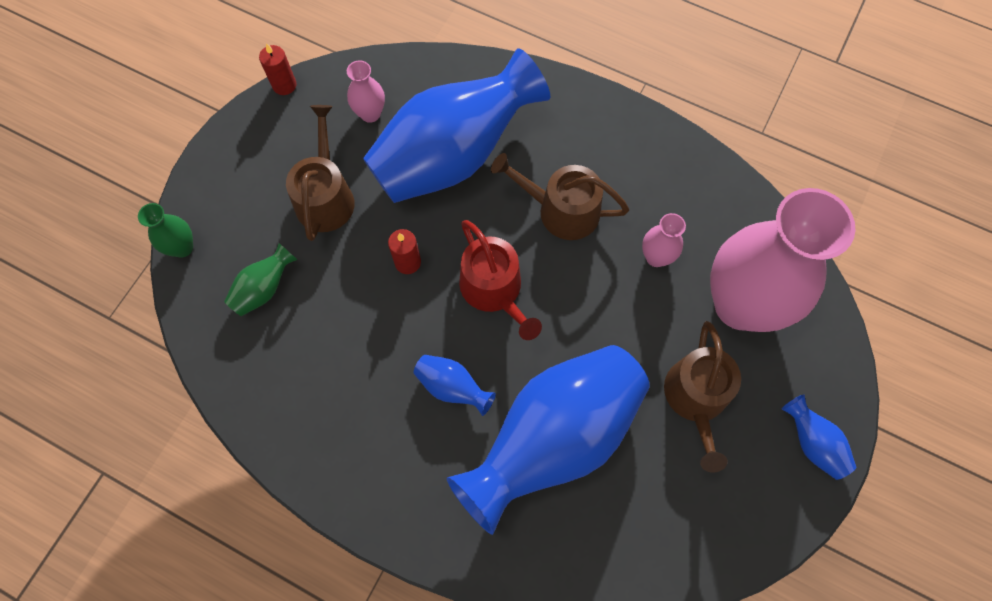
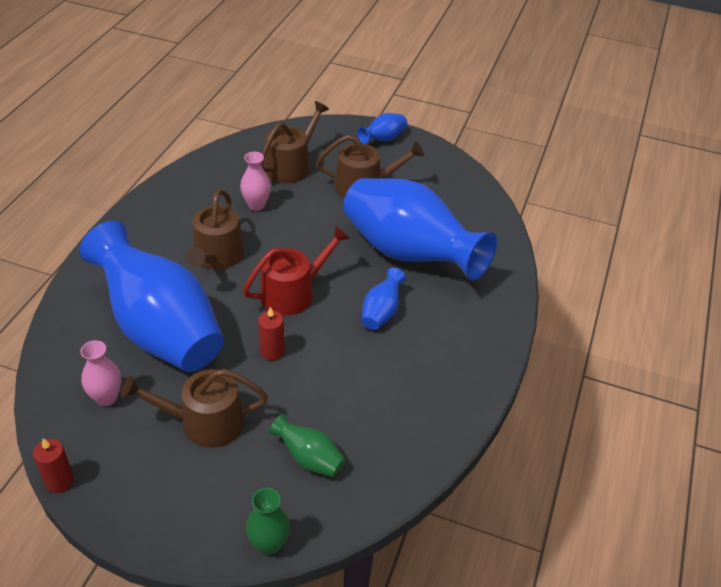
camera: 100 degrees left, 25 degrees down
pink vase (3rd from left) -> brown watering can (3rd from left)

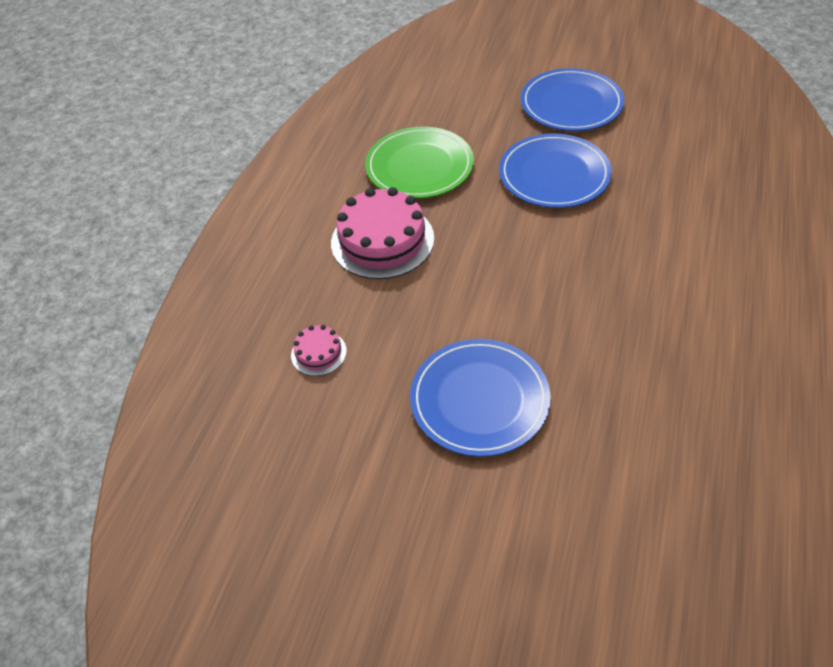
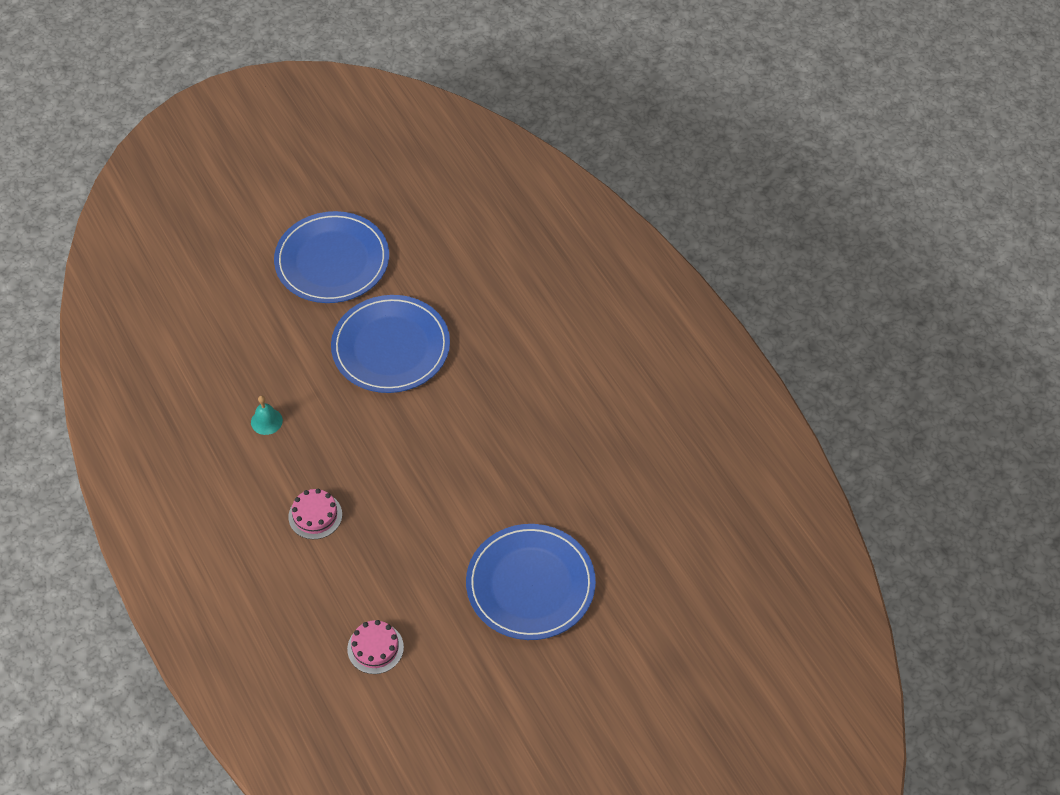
camera: 50 degrees left, 5 degrees up
pink cake (2nd from left in the first image) -> pink cake (1st from left), x0.48
green plate -> turquoise bell

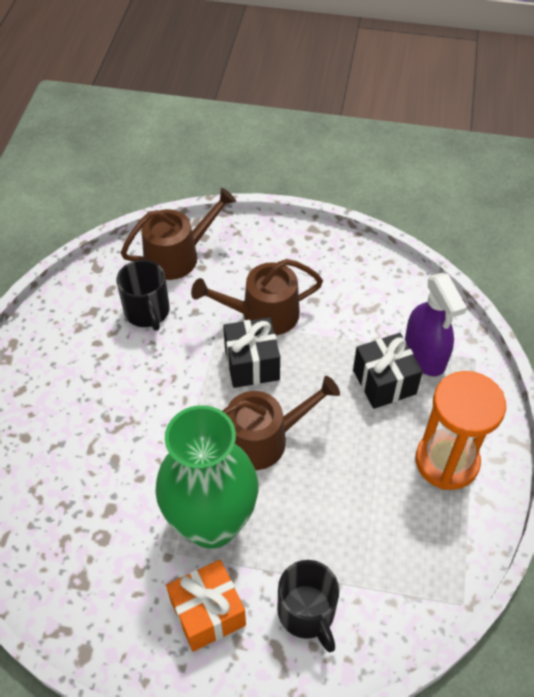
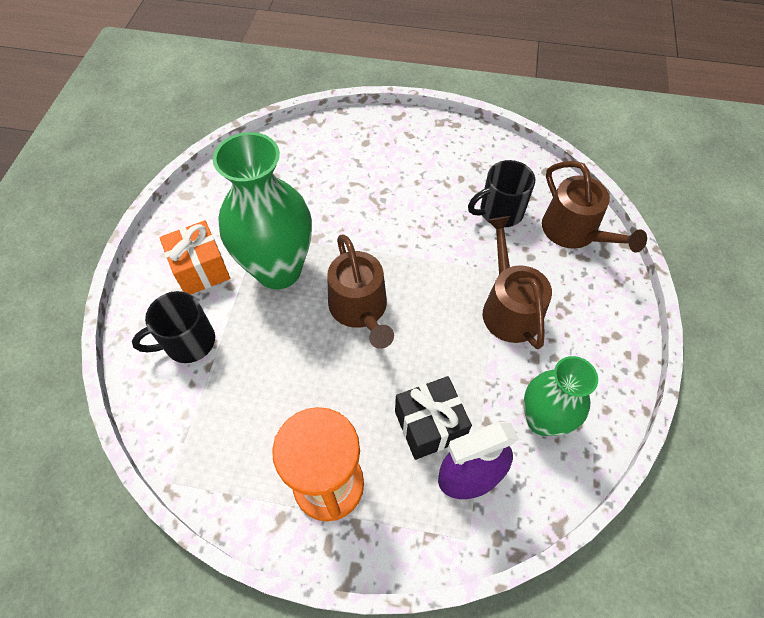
camera: 90 degrees right, 5 degrees up
black gift (1st from left) -> none
none -> green vase (2nd from left)

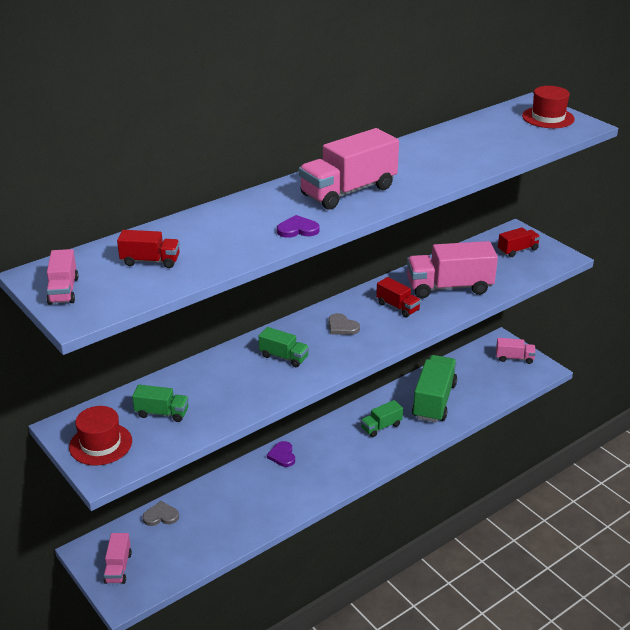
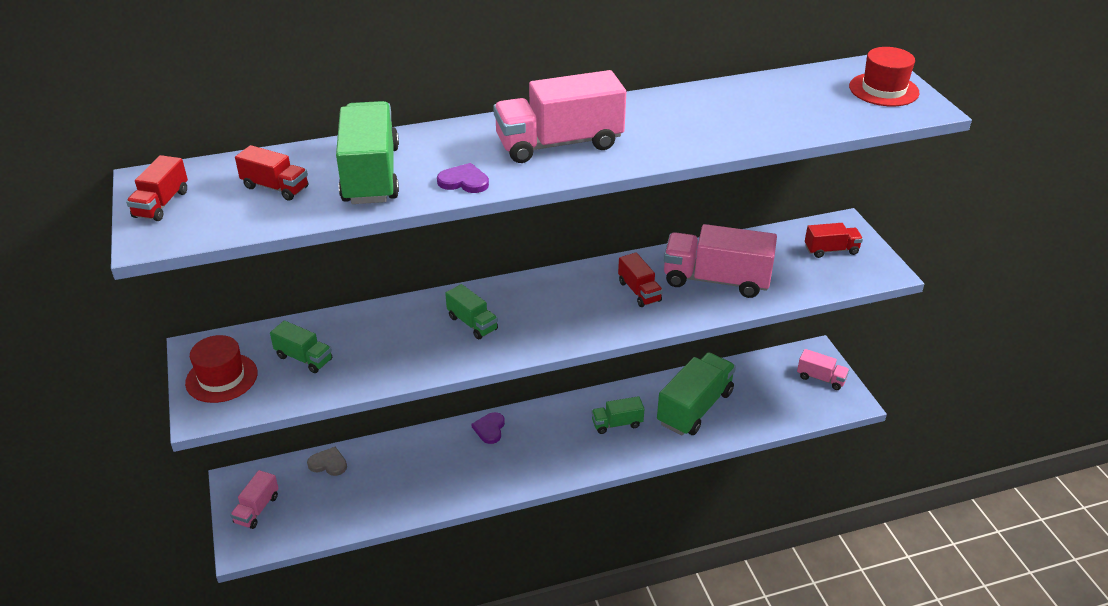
camera: 20 degrees right, 5 degrees up
pink truck (1st from left) -> red truck (1st from left)
grey heart (2nd from left) -> none
none -> green truck (2nd from left)

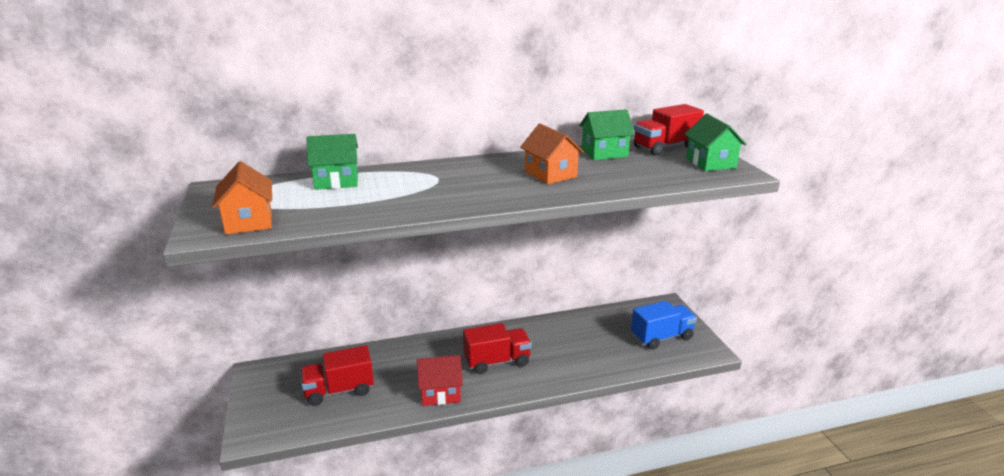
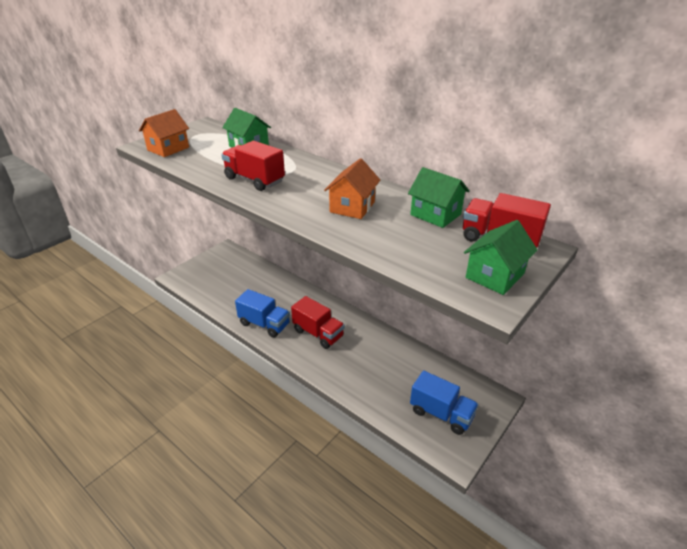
camera: 55 degrees right, 10 degrees up
red truck (1st from left), move
red house -> blue truck (1st from left)

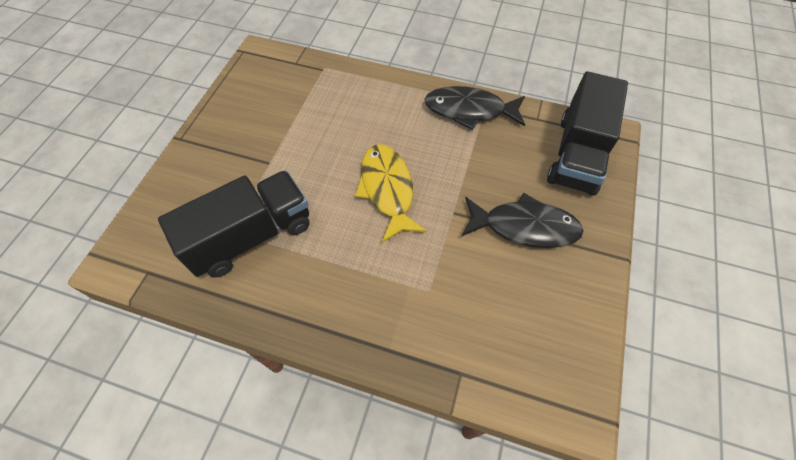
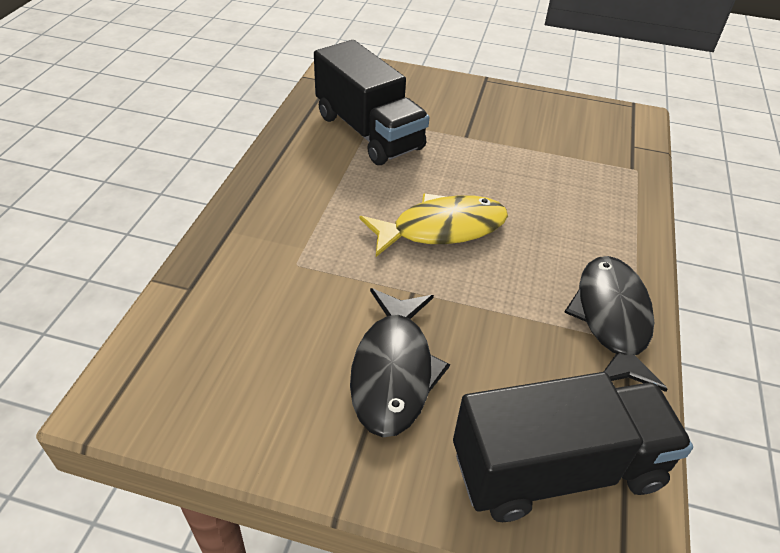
camera: 85 degrees right, 15 degrees down
black truck (2nd from left), 150 degrees clockwise

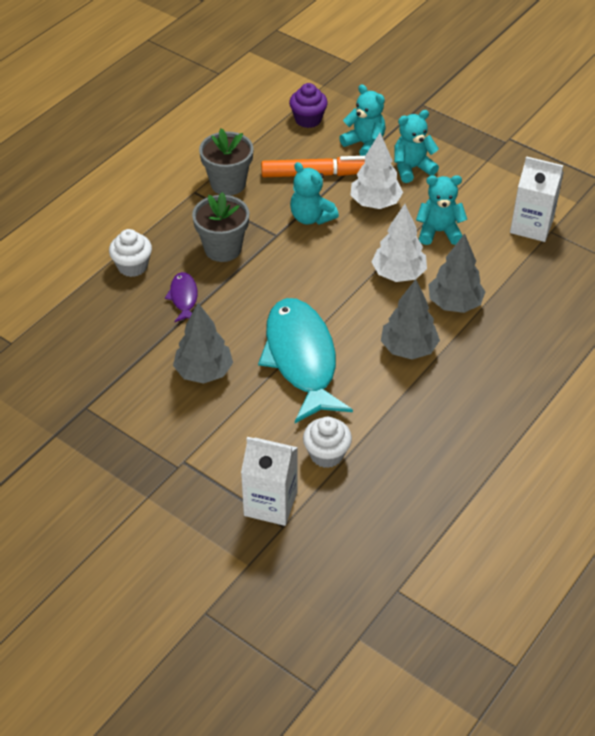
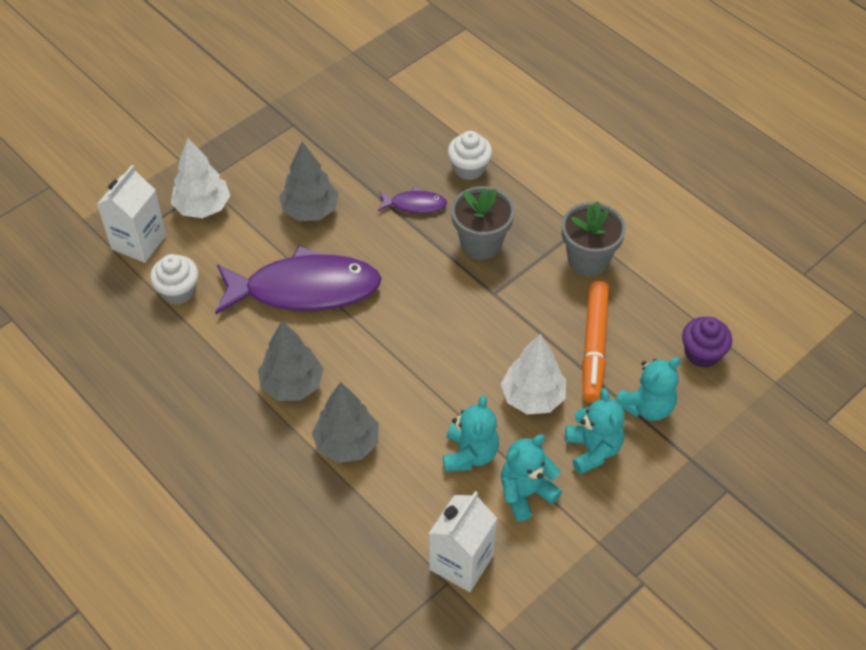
camera: 100 degrees right, 5 degrees up
turquoise fish -> purple fish (1st from left)
turquoise teddy bear (1st from left in the first image) -> turquoise teddy bear (2nd from left), move
white tree (2nd from left in the first image) -> white tree (1st from left), move

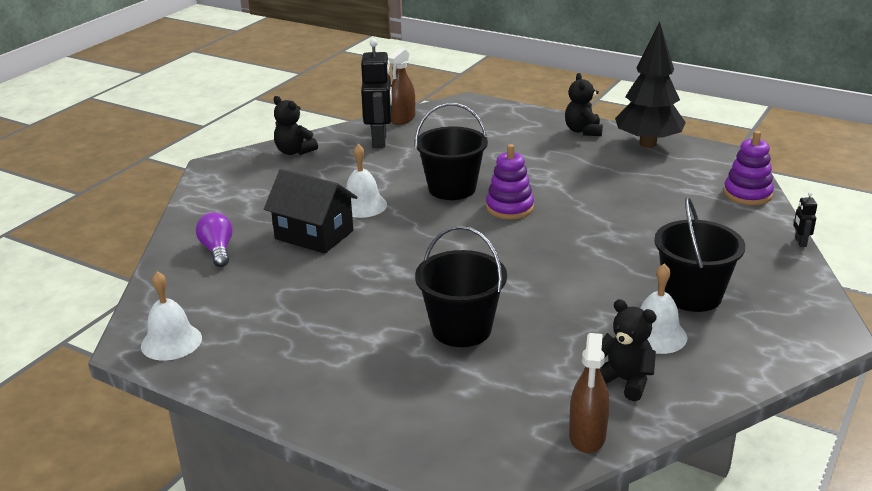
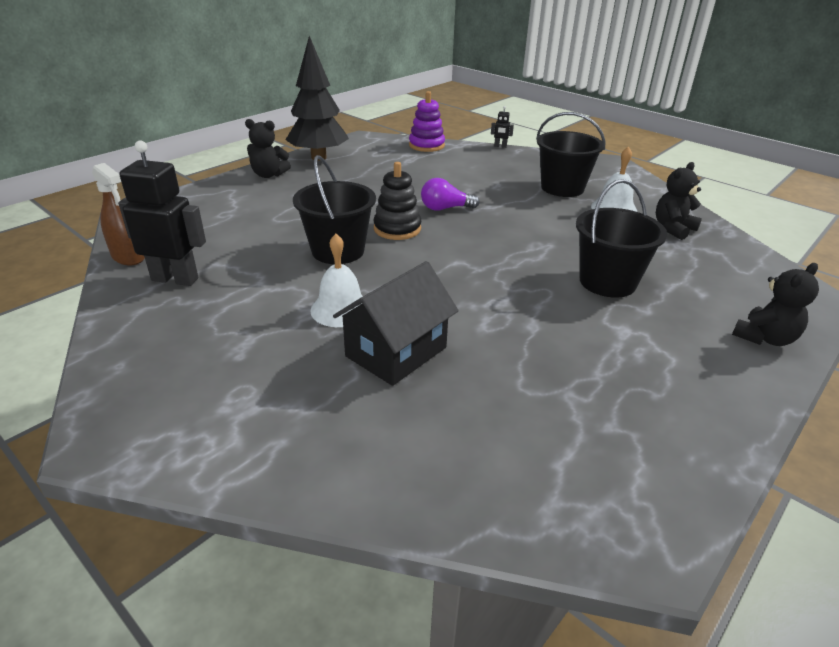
camera: 80 degrees left, 5 degrees up
white bell (1st from left) -> none
purple light bulb, move
black teddy bear (1st from left in the first image) -> black teddy bear (3rd from left), move
purple stacking toy (1st from left) -> black stacking toy
brown spray bottle (2nd from left) -> none

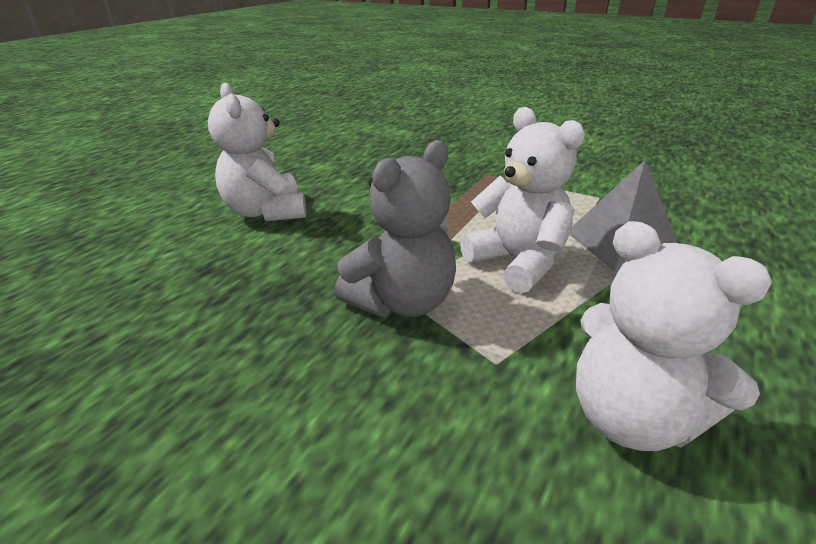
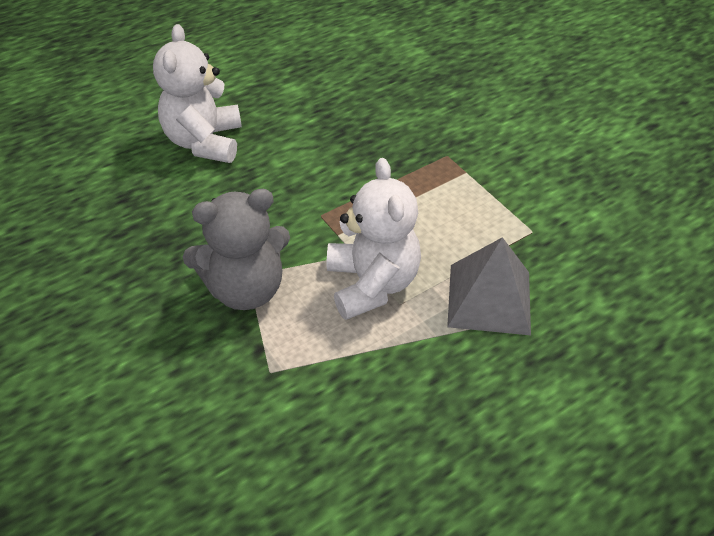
camera: 25 degrees right, 15 degrees up
white teddy bear (3rd from left) -> none

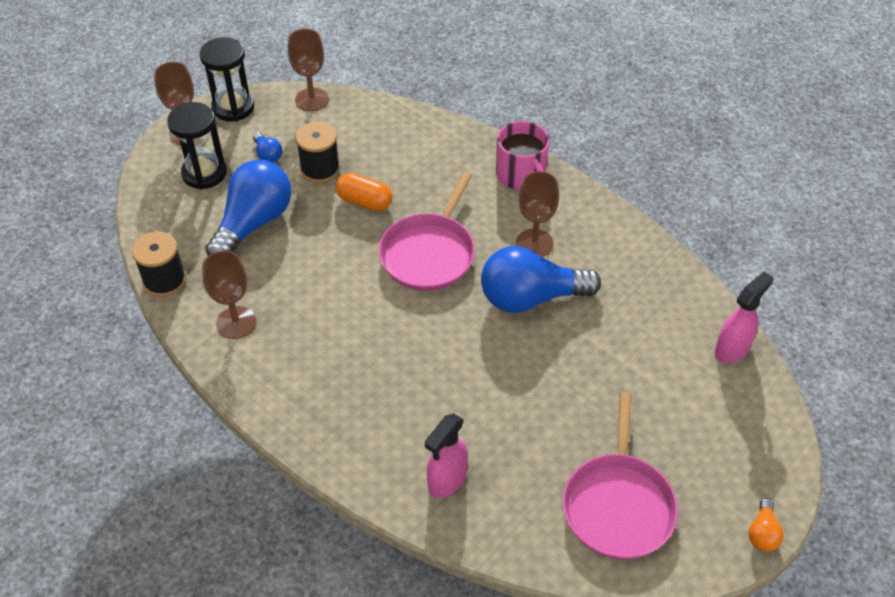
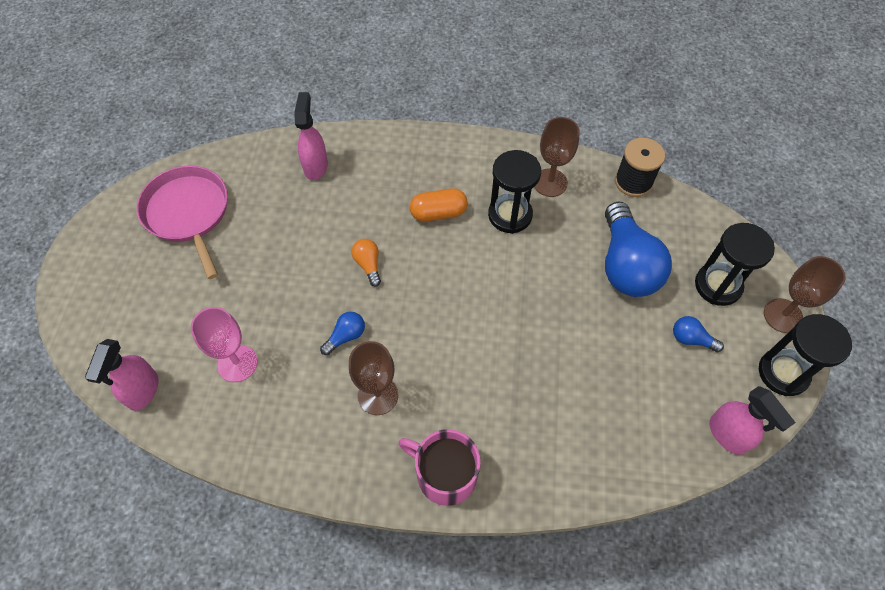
camera: 145 degrees right, 10 degrees up
brown goblet (3rd from left) -> pink spray bottle (3rd from left)
black spool (2nd from left) -> none
orange capsule, move
pink pan (1st from left) -> none
blue light bulb (3rd from left in the first image) -> blue light bulb (1st from left), x0.43
orange light bulb, move
none -> pink goblet
none -> black hourglass (1st from left)

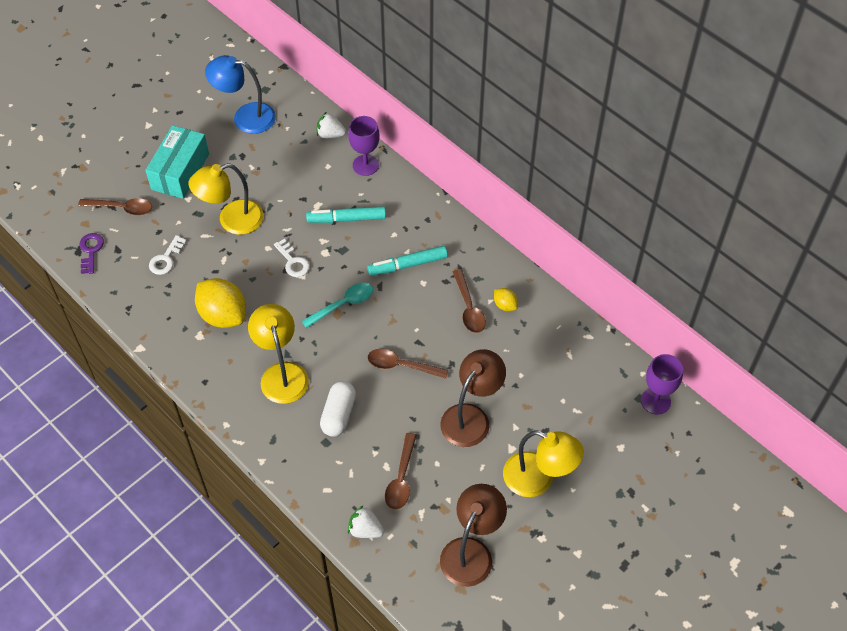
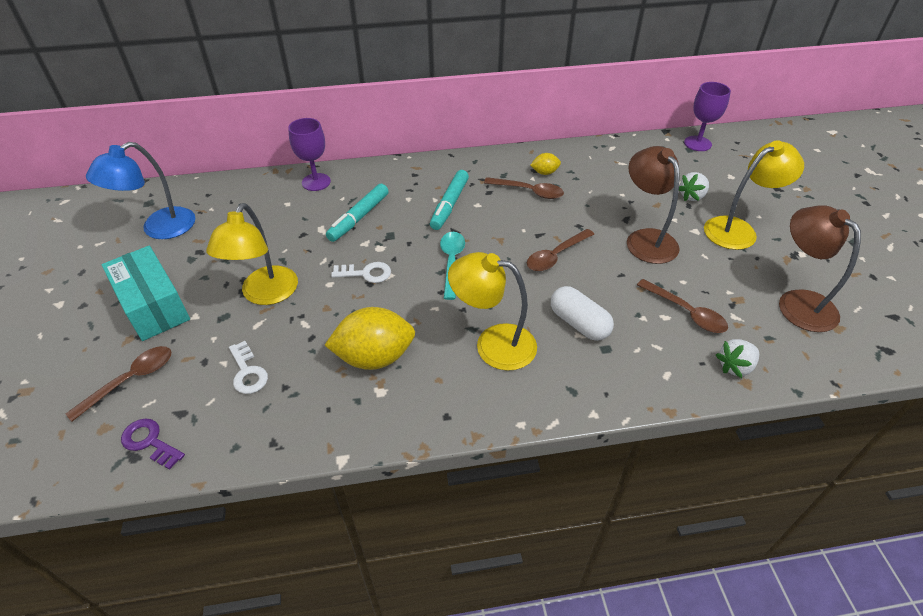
camera: 55 degrees left, 10 degrees down
white strawberry (1st from left), move

